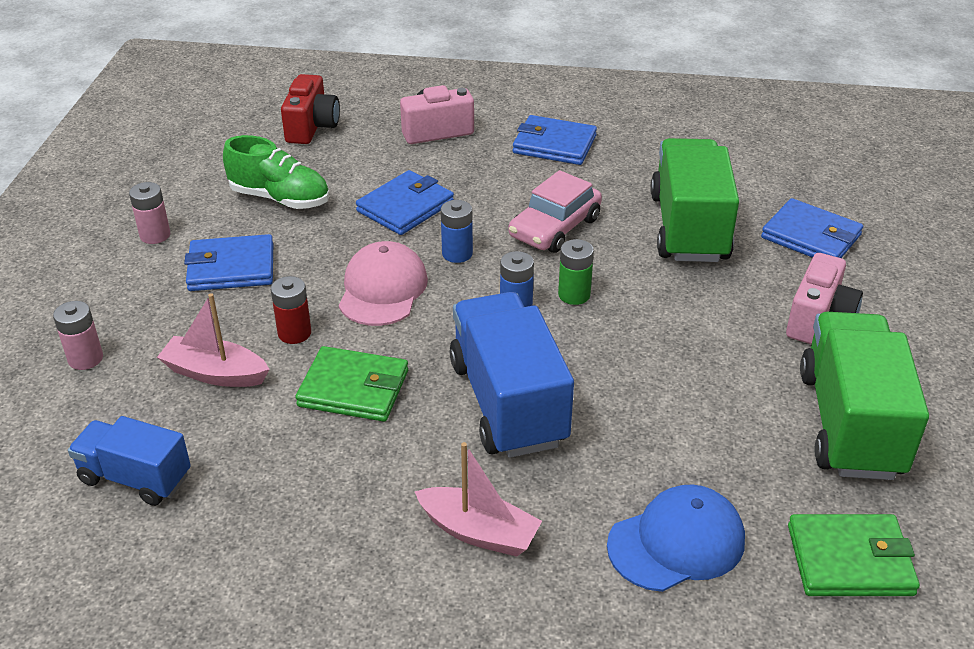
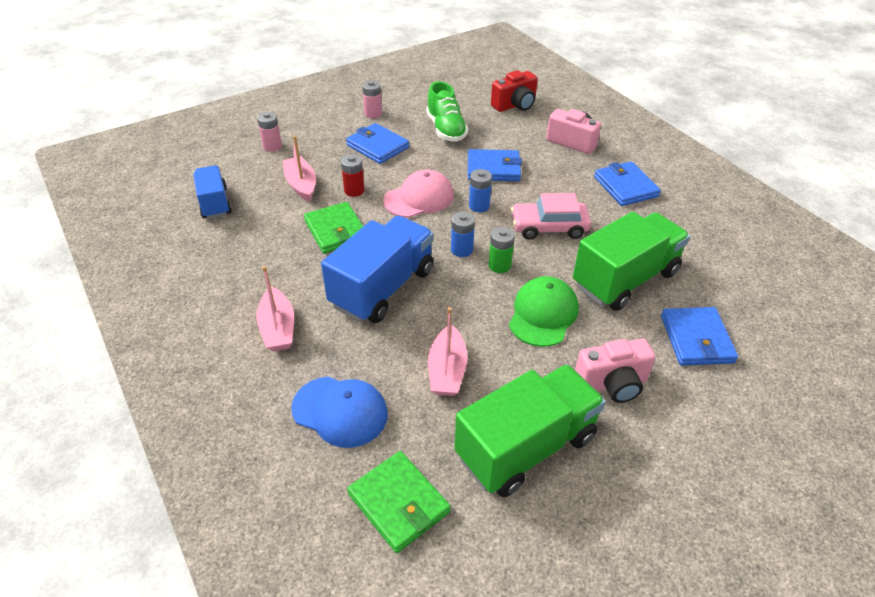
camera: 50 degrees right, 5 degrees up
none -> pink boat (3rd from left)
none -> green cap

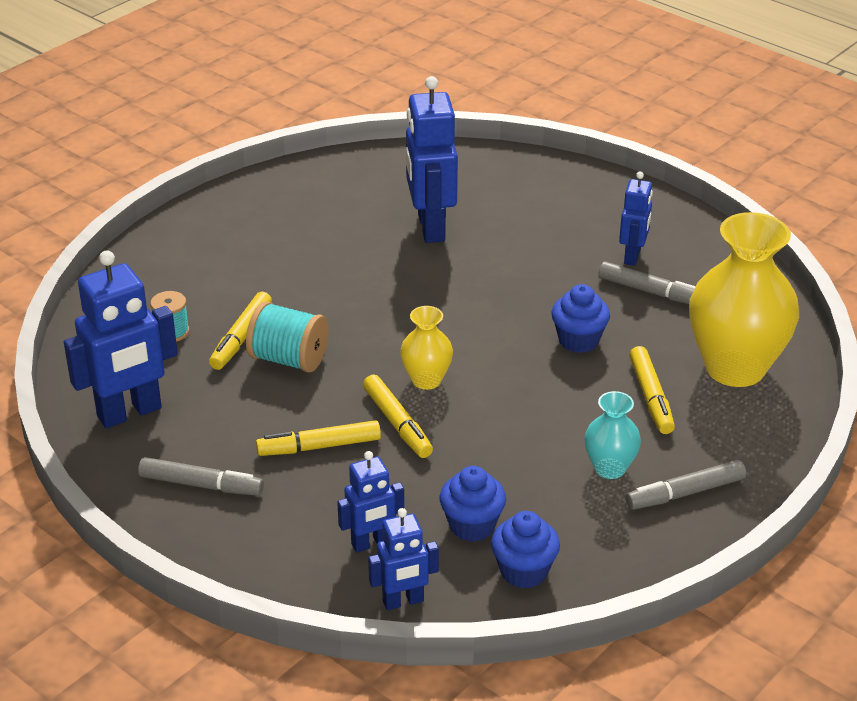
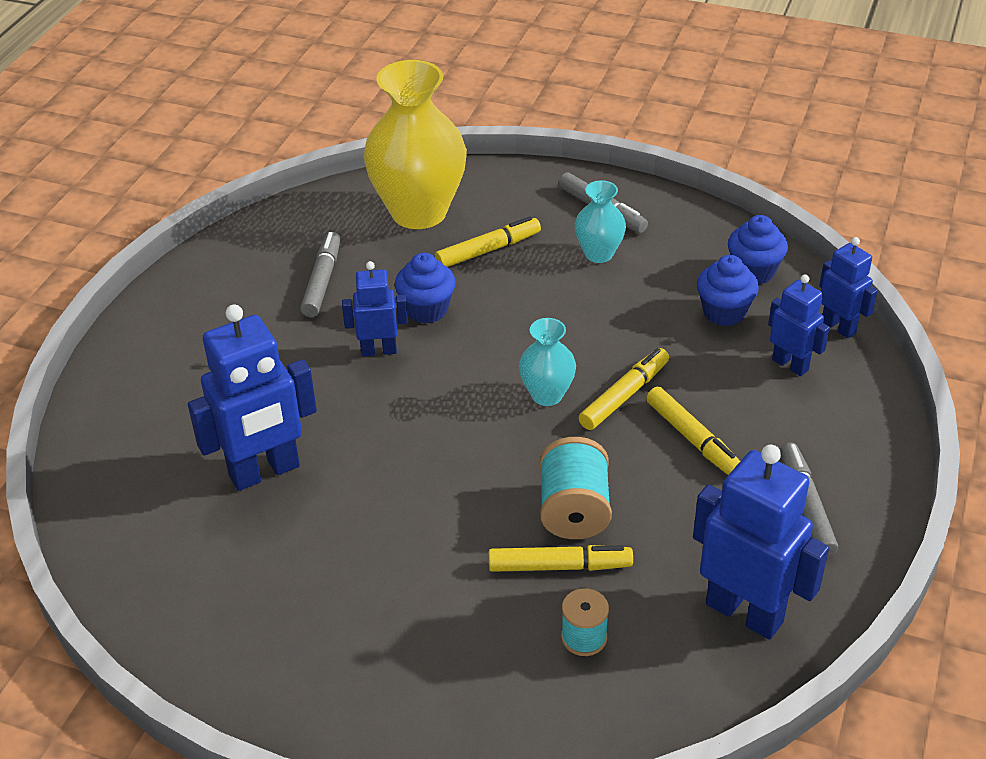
camera: 110 degrees left, 5 degrees up
yellow vase (1st from left) -> turquoise vase (1st from left)
blue robot (5th from left in the first image) -> blue robot (2nd from left), move

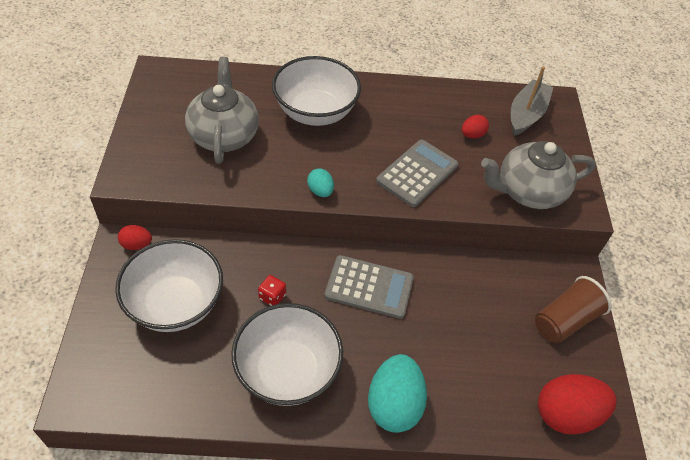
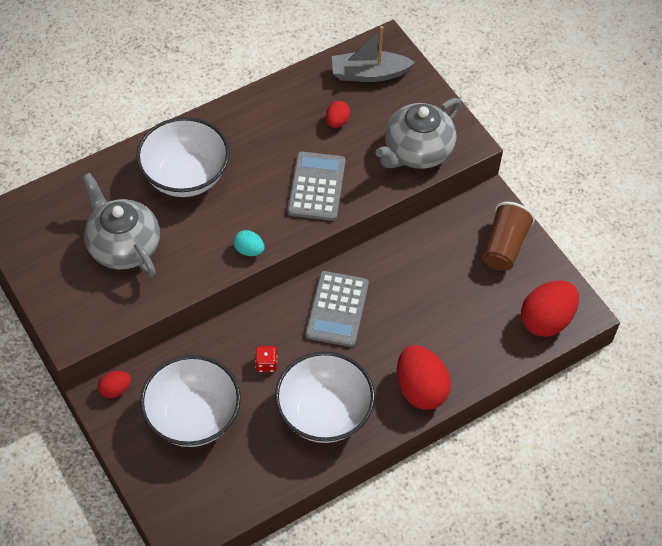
camera: 30 degrees left, 5 degrees up
grey calculator (1st from left in the first image) -> grey calculator (2nd from left), 120 degrees clockwise
turquoise egg (2nd from left) -> red egg (3rd from left)
grey boat, 90 degrees counterclockwise

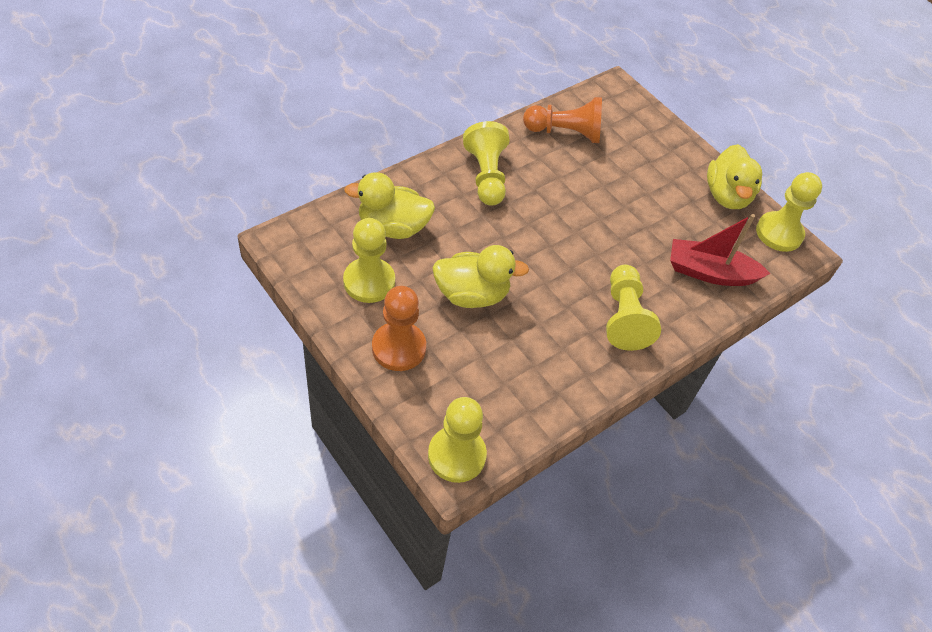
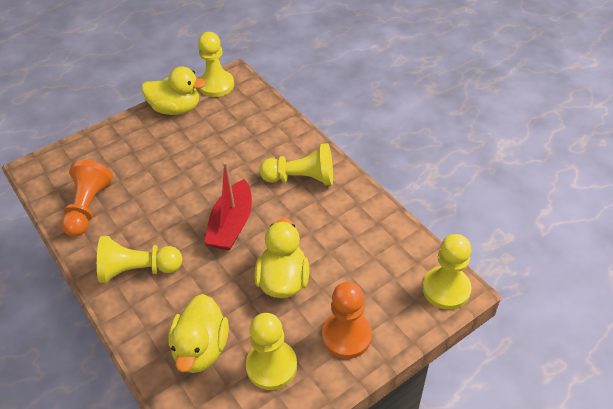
camera: 80 degrees left, 5 degrees down
red boat, move

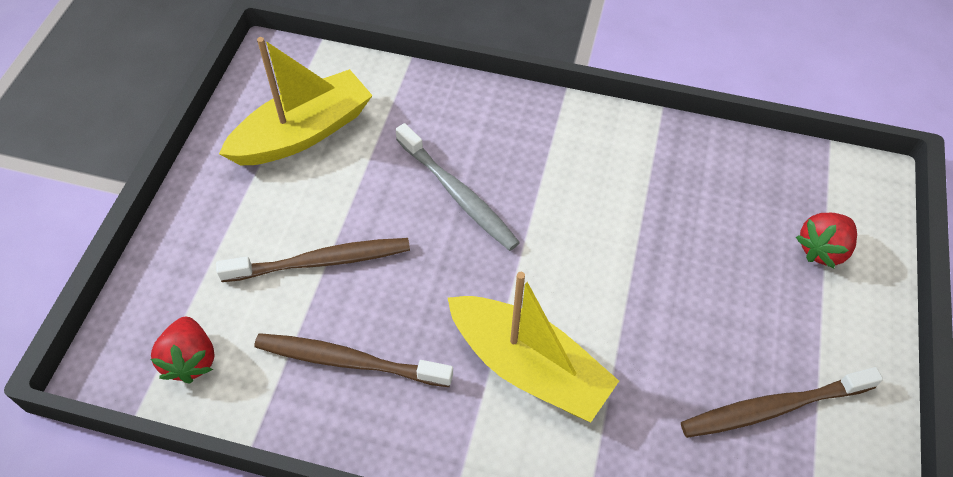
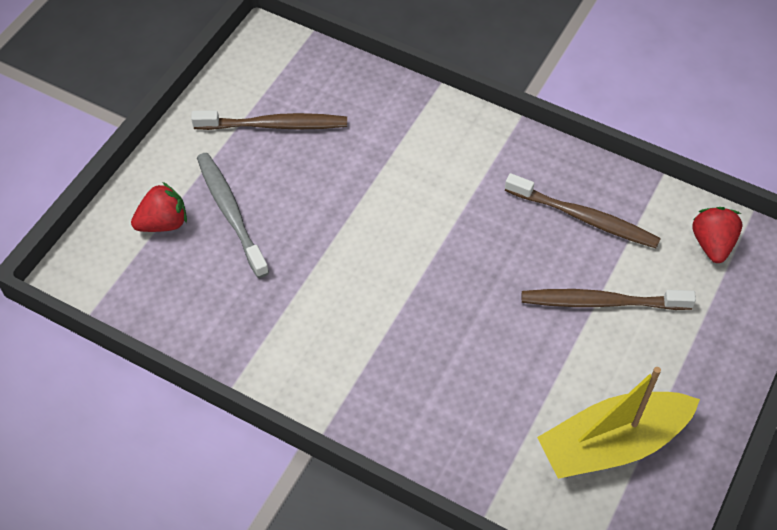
camera: 165 degrees left, 0 degrees up
grey toothbrush, move
yellow boat (2nd from left) -> none

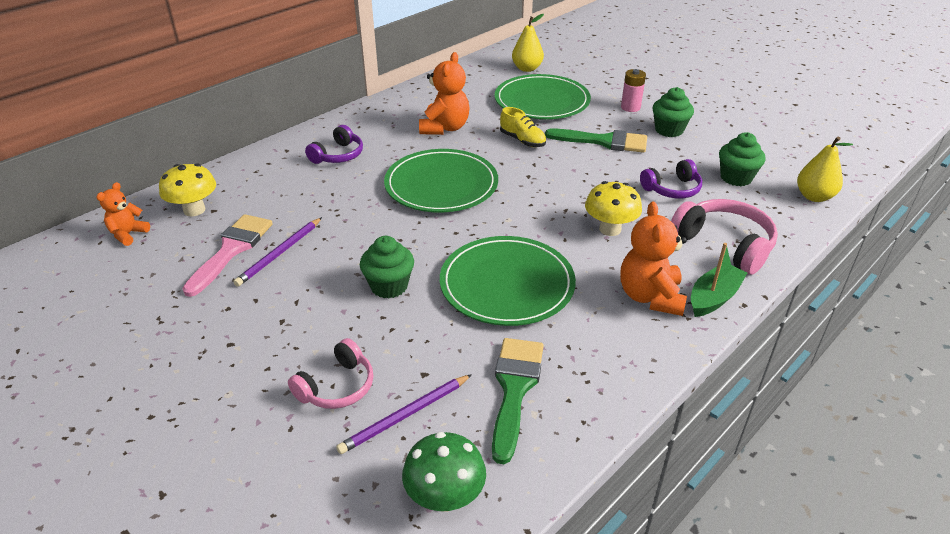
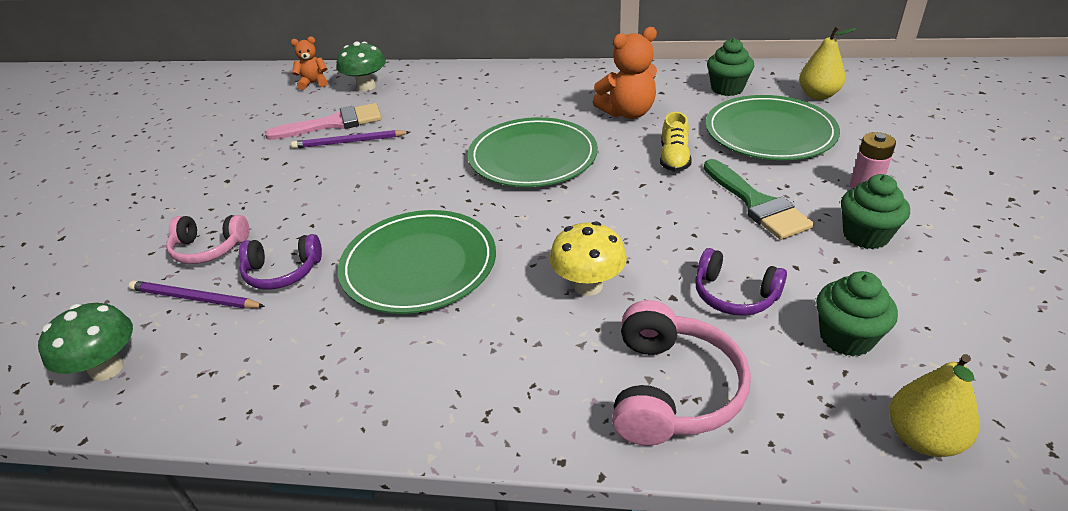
camera: 55 degrees right, 0 degrees up
yellow mushroom (1st from left) -> green mushroom (2nd from left)
purple headphones (1st from left), move
green cupcake (1st from left), move
green brush (1st from left) -> none
orange teddy bear (3rd from left) -> none
green boat -> none

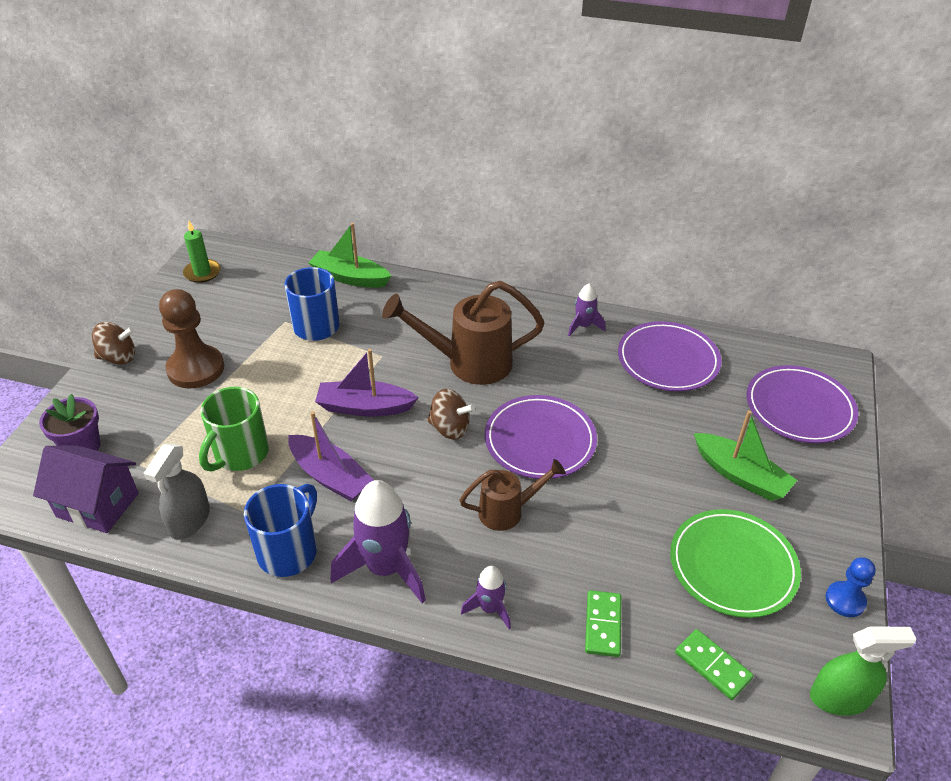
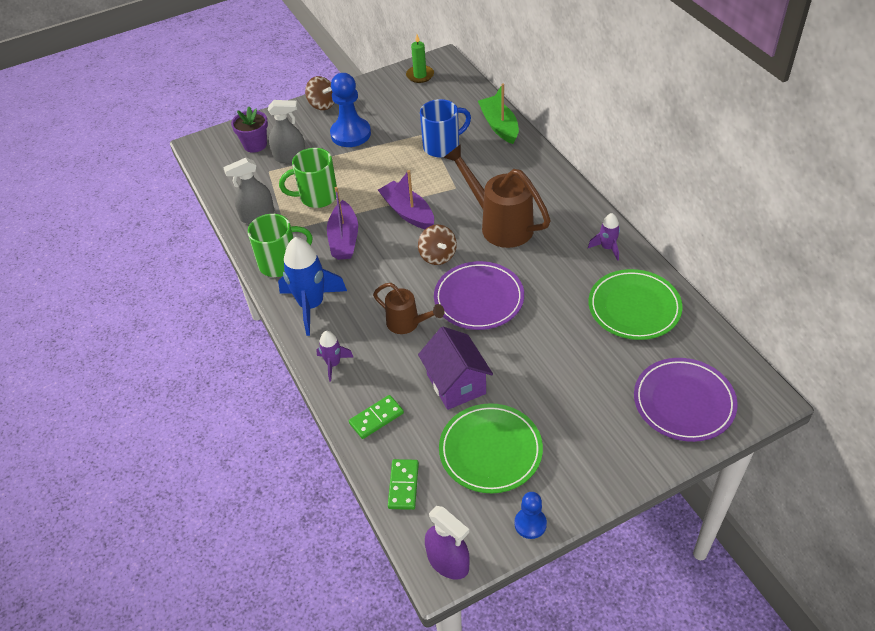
camera: 50 degrees right, 5 degrees up
purple house, move
brown pawn -> blue pawn (1st from left)
blue mug (1st from left) -> green mug (1st from left)
purple rocket (1st from left) -> blue rocket
purple plate (2nd from left) -> green plate (2nd from left)
green boat (2nd from left) -> none
green spray bottle -> purple spray bottle
none -> grey spray bottle (2nd from left)

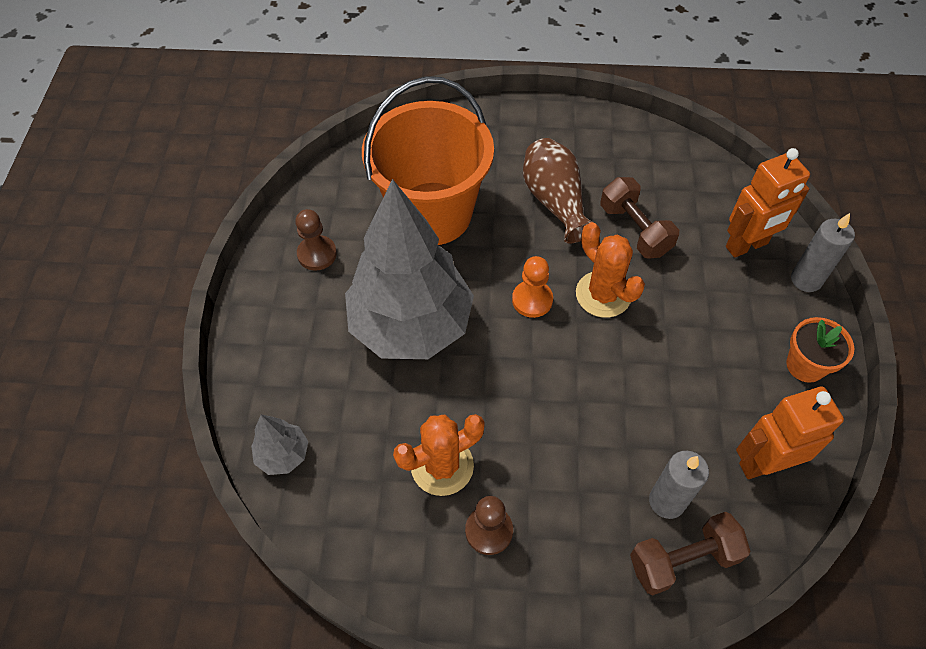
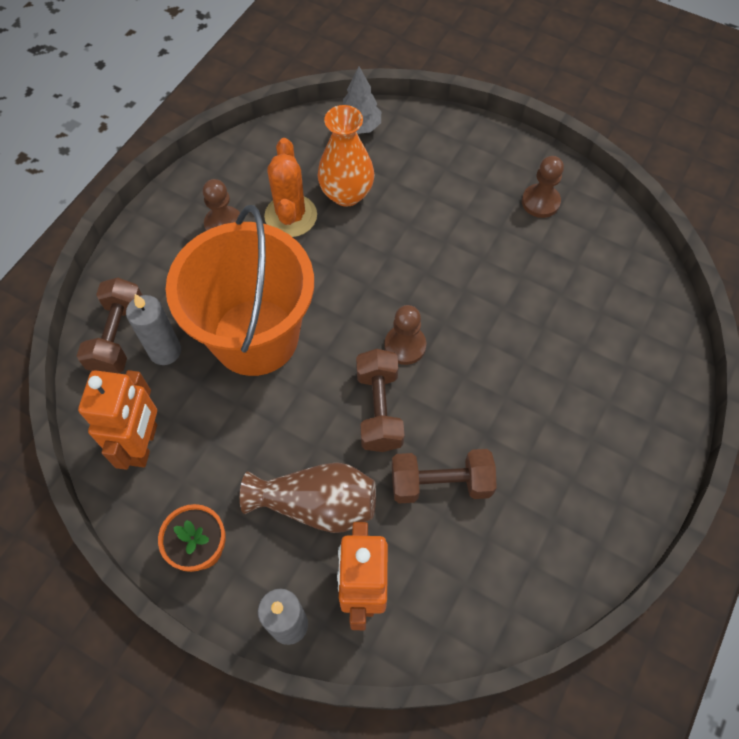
camera: 115 degrees right, 5 degrees up
grey tree (2nd from left) -> none
orange bucket, move
orange pawn -> brown pawn (2nd from left)
brown vase, move
orange cactus (2nd from left) -> brown dumbbell (2nd from left)
none -> orange vase

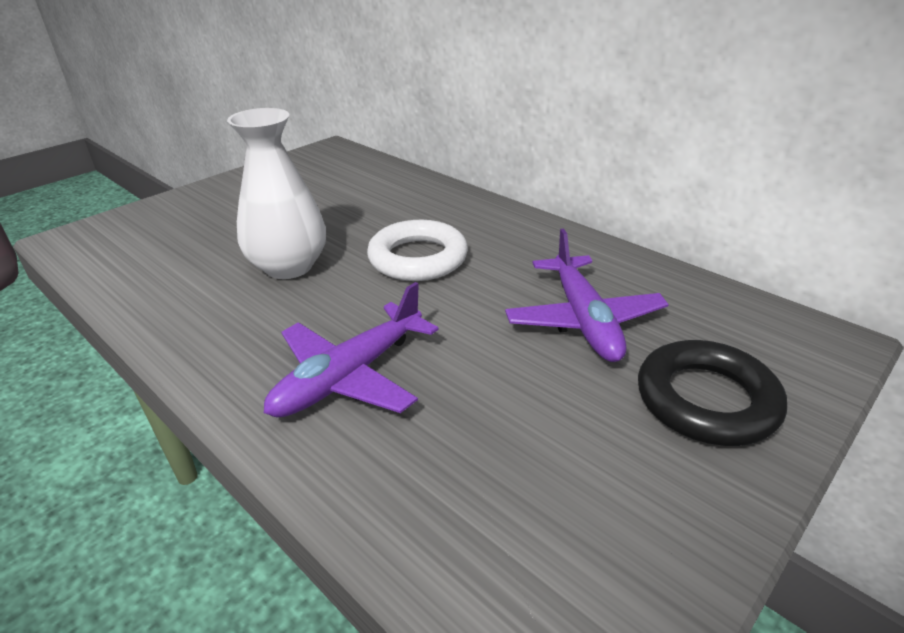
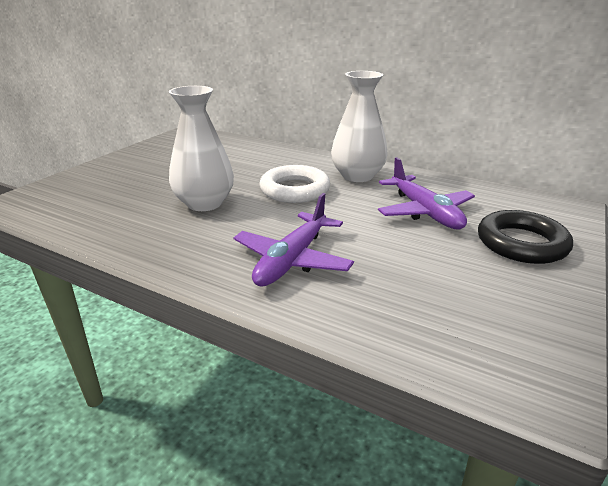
camera: 15 degrees left, 5 degrees down
none -> white vase (2nd from left)

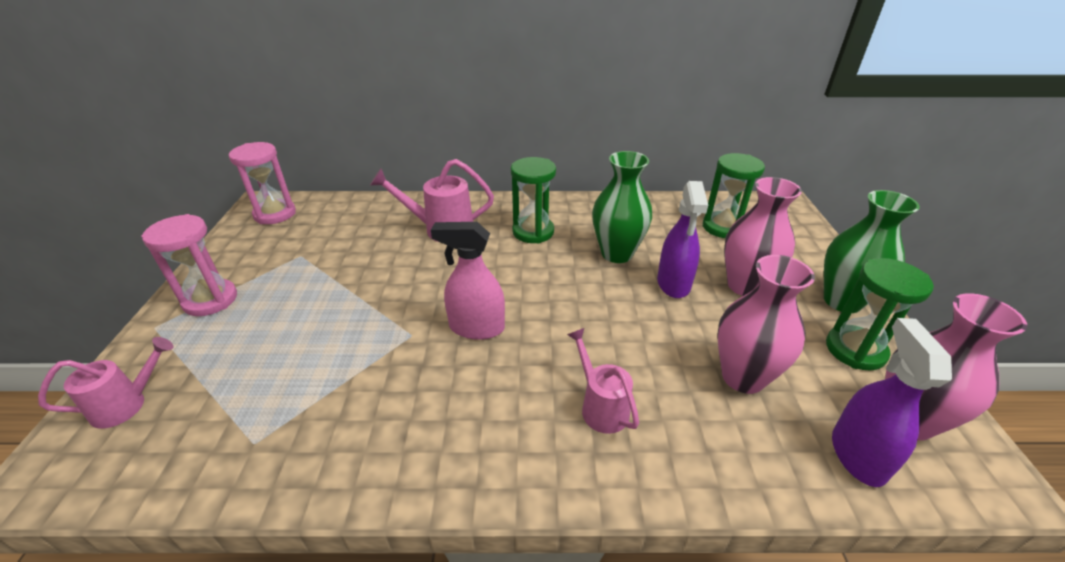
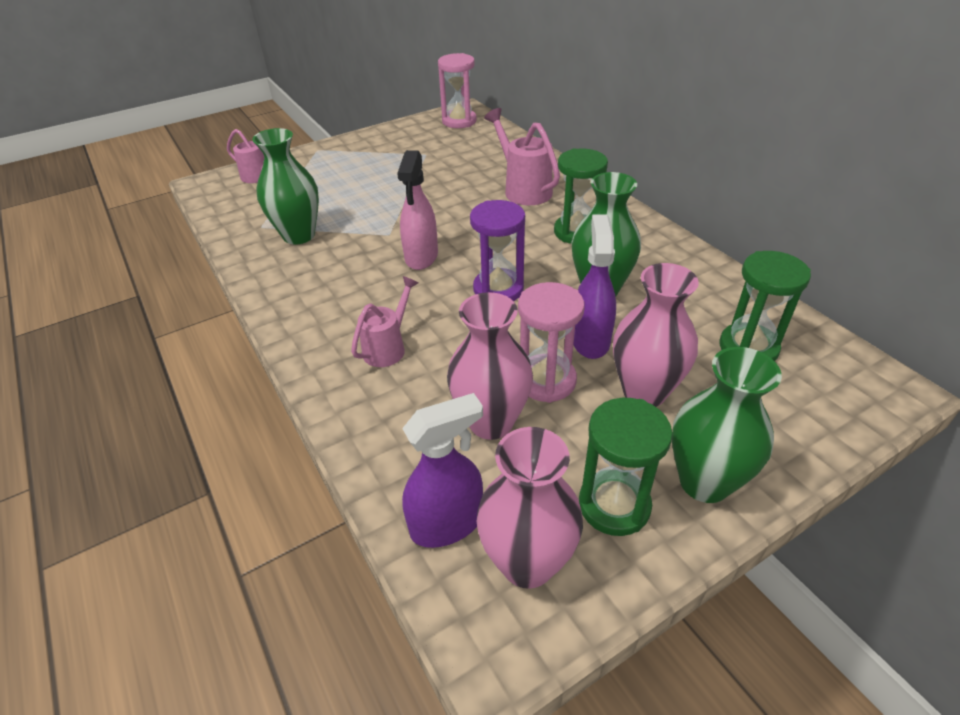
camera: 60 degrees right, 5 degrees up
pink hourglass (1st from left in the first image) -> pink hourglass (2nd from left), move
pink spray bottle, 150 degrees counterclockwise
purple spray bottle (1st from left in the first image) -> purple spray bottle (2nd from left), 120 degrees clockwise
none -> green vase (1st from left)
none -> purple hourglass

